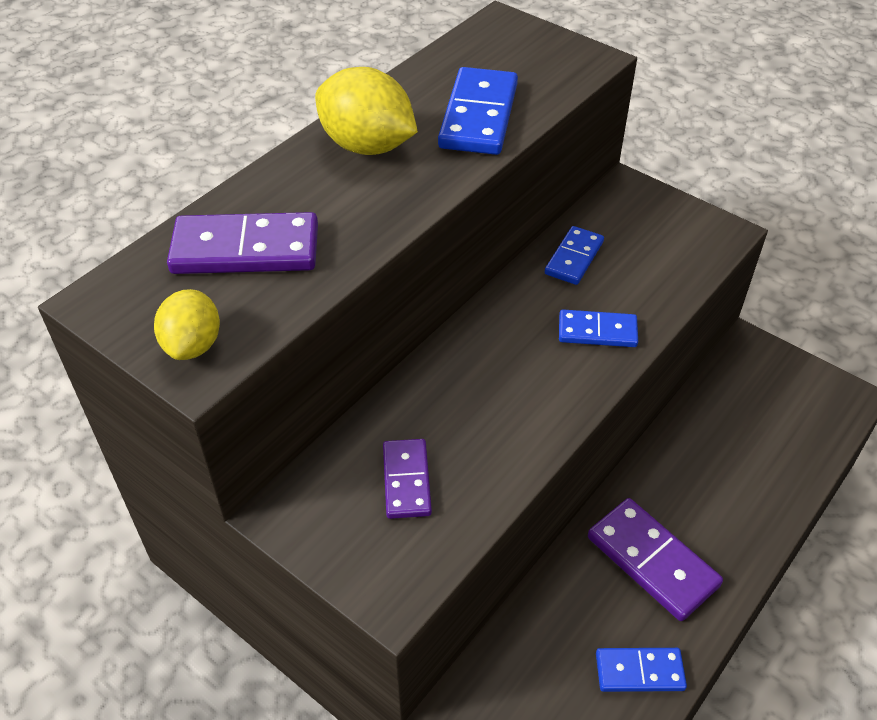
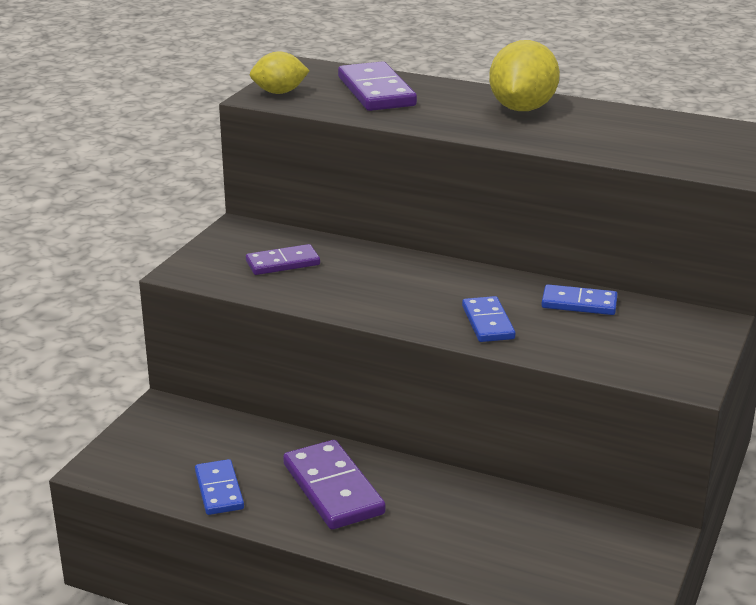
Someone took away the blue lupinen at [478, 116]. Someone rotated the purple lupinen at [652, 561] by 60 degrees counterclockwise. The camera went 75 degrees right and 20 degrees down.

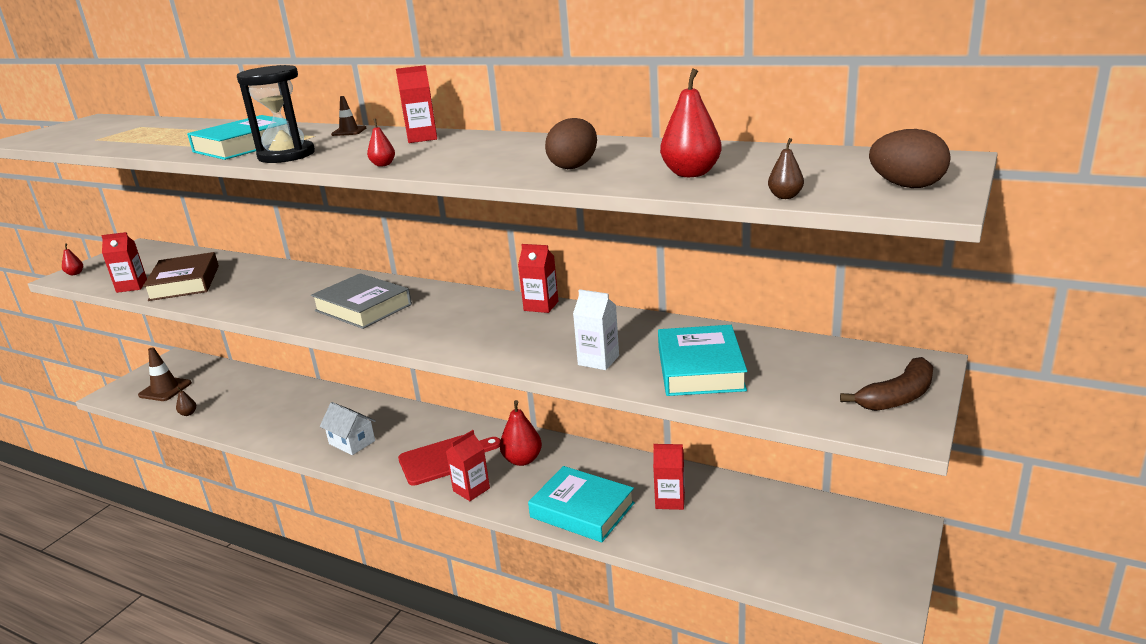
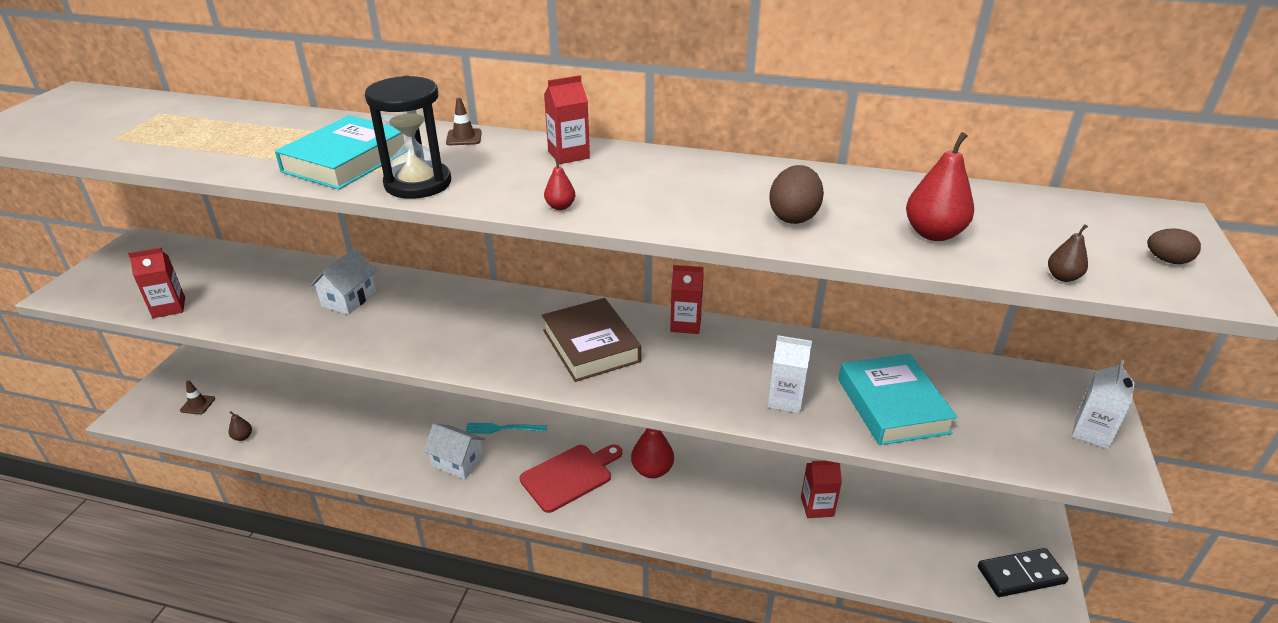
Someone took away the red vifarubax at [75, 273]. Someone scaled the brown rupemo at [165, 389] by 0.58. Someone carried the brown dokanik from [185, 283] to [591, 346]. Someone took away the grey dokanik at [363, 308]. Someone took away the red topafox at [471, 489]. Someone took away the turquoise dokanik at [582, 510]. Someone swapped the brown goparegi at [898, 397] for the white topafox at [1091, 432]. Someone scaled the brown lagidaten at [907, 186] by 0.61. Someone put down the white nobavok at [349, 299]. Someone put down the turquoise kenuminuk at [503, 428]. Someone put down the black lupinen at [1020, 575]. The camera went 15 degrees left and 10 degrees up.

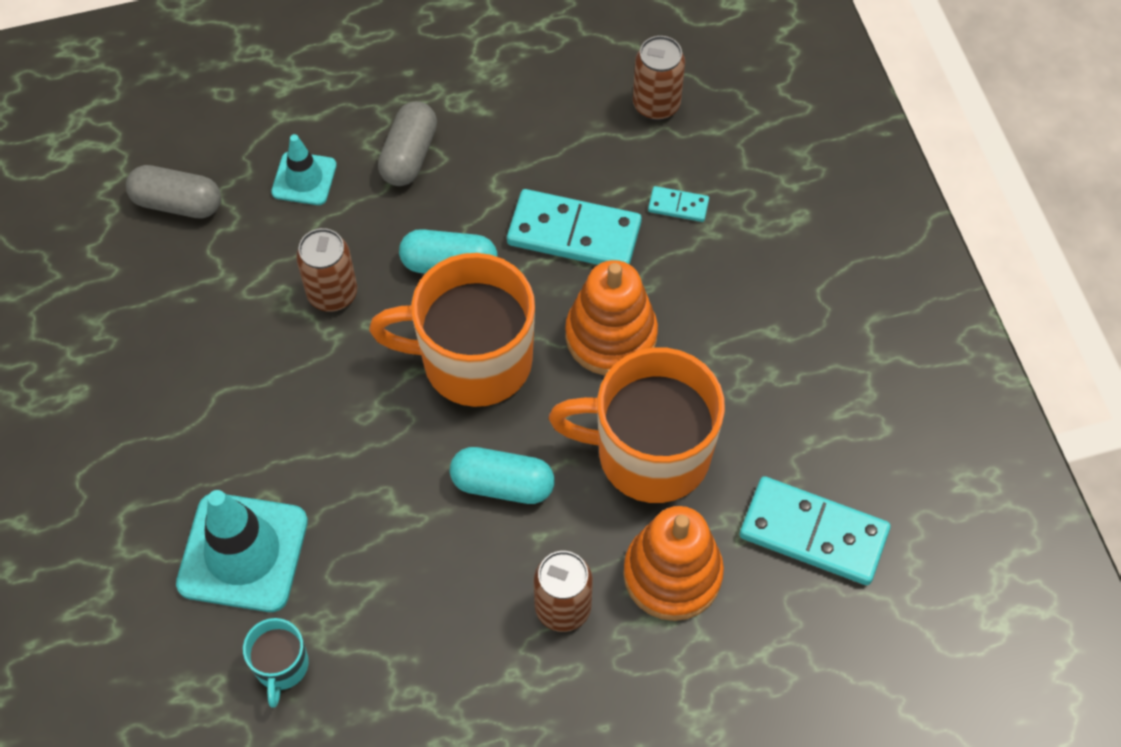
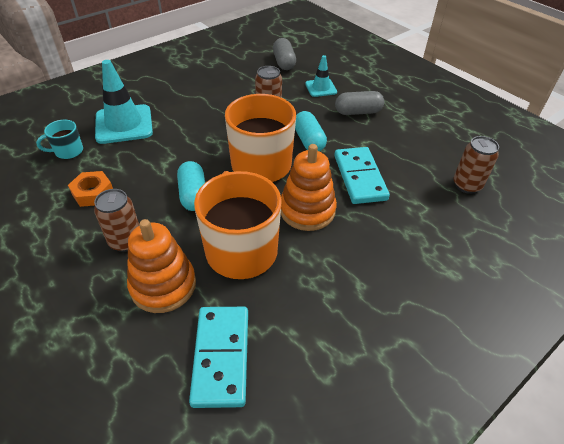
Someone took away the turquoise lupinen at [678, 206]. Someone put down the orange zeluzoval at [93, 193]. The camera went 65 degrees right and 15 degrees down.

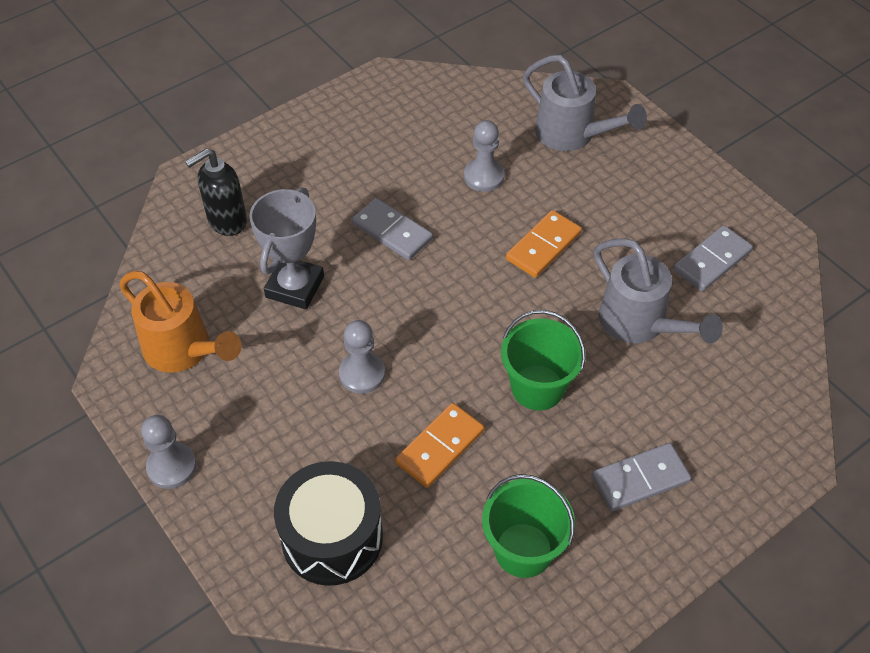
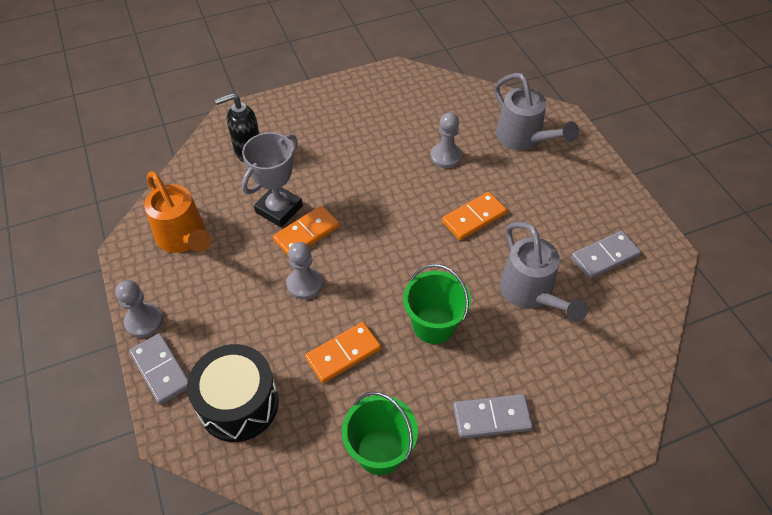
Someone carried the grey lupinen from [392, 231] to [161, 370]. Someone put down the orange lupinen at [306, 233]. The camera went 15 degrees right and 0 degrees up.

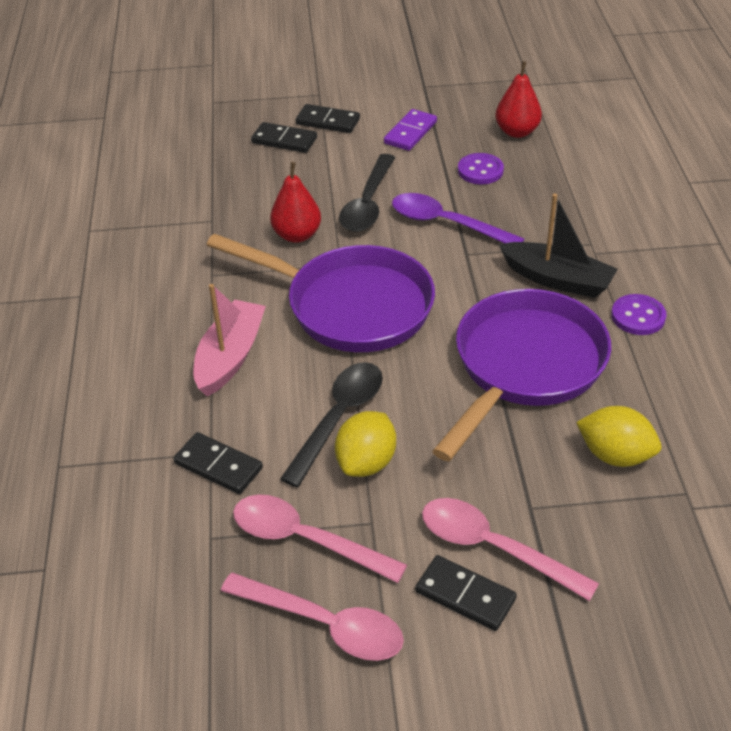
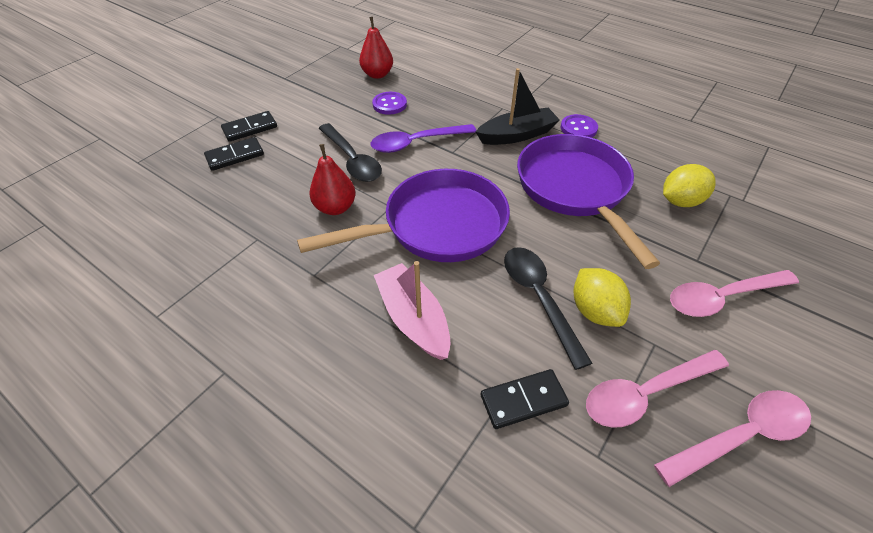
Someone took away the purple lupinen at [410, 132]. Someone took away the black lupinen at [465, 595]. The camera went 50 degrees left and 5 degrees up.

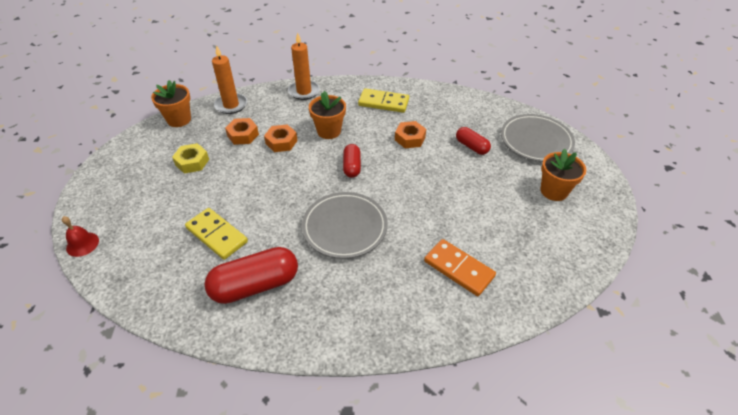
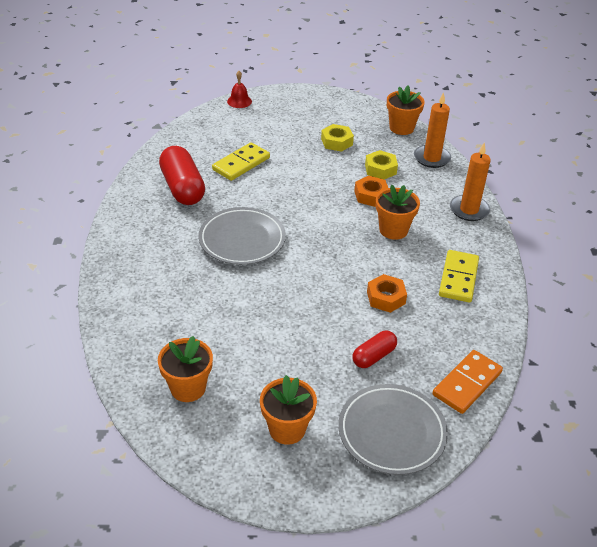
Someone repainted the orange zeluzoval at [243, 135], which became the yellow zeluzoval at [380, 169]. Someone took away the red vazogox at [352, 166]. Someone carried the orange lupinen from [459, 269] to [467, 384]. Someone put down the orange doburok at [188, 388]. The camera went 90 degrees right and 5 degrees down.

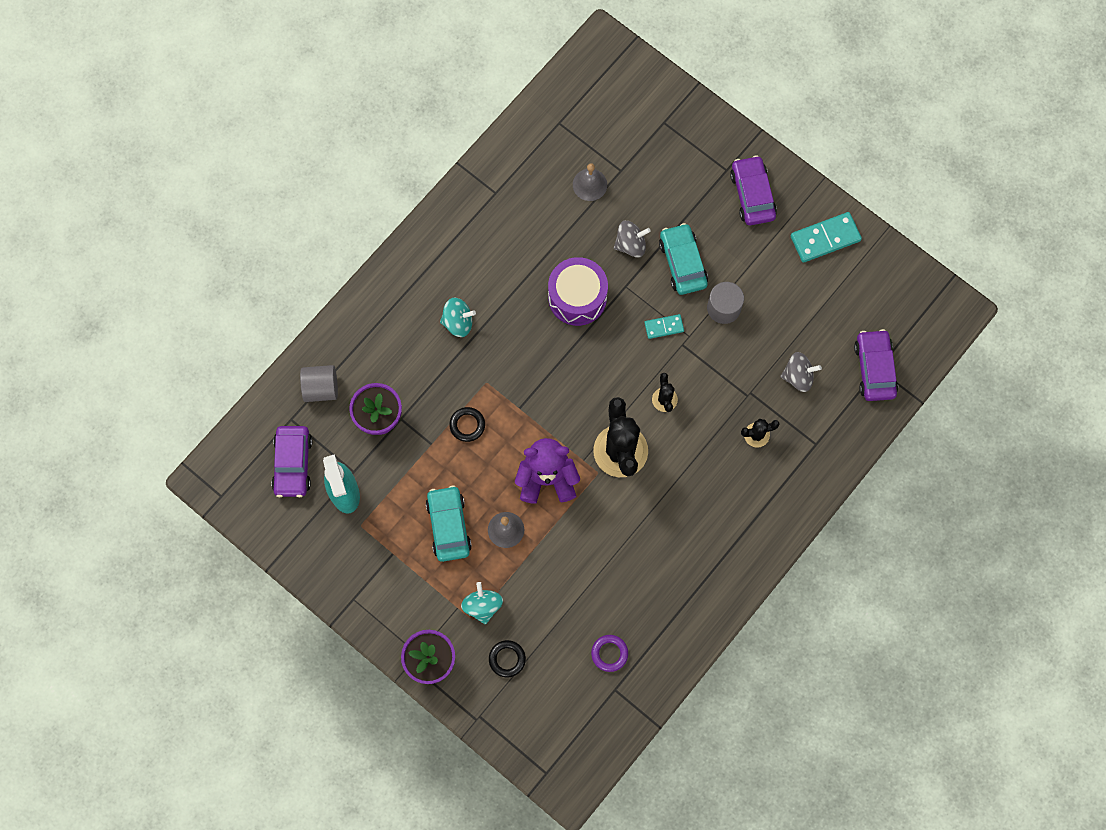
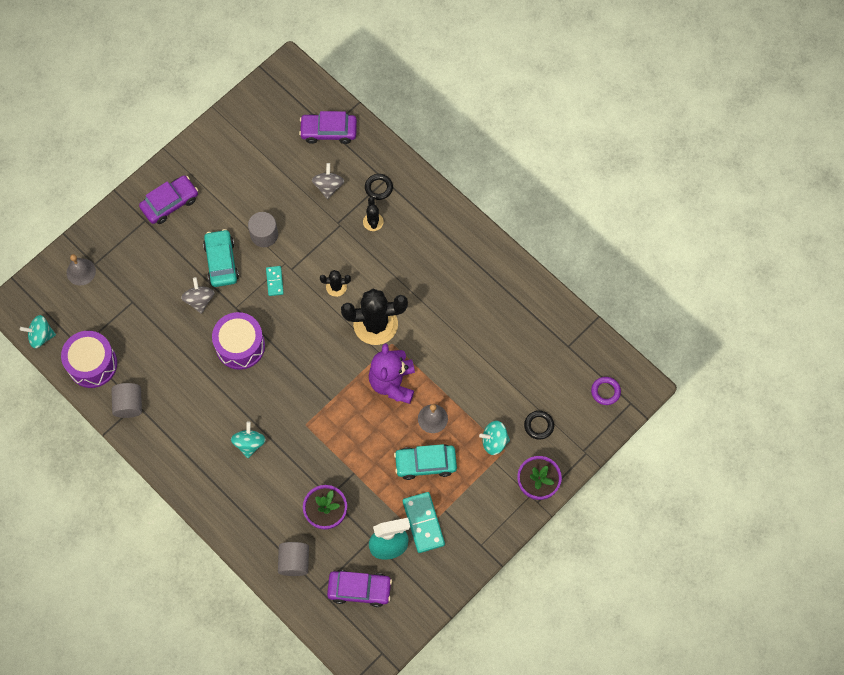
Someone carried the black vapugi from [467, 425] to [378, 188]. Someone carried the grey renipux from [590, 184] to [81, 271]. Someone carried the purple vapugi from [609, 653] to [605, 391]. Someone rotated the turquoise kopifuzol at [682, 263] by 90 degrees clockwise. Someone rotated the purple kopifuzol at [752, 195] by 150 degrees clockwise. Someone carried the turquoise lupinen from [825, 238] to [423, 523]. Someone put down the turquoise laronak at [41, 336]. Someone put down the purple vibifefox at [92, 364]. Someone put down the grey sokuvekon at [129, 404]. The camera went 85 degrees left and 5 degrees down.

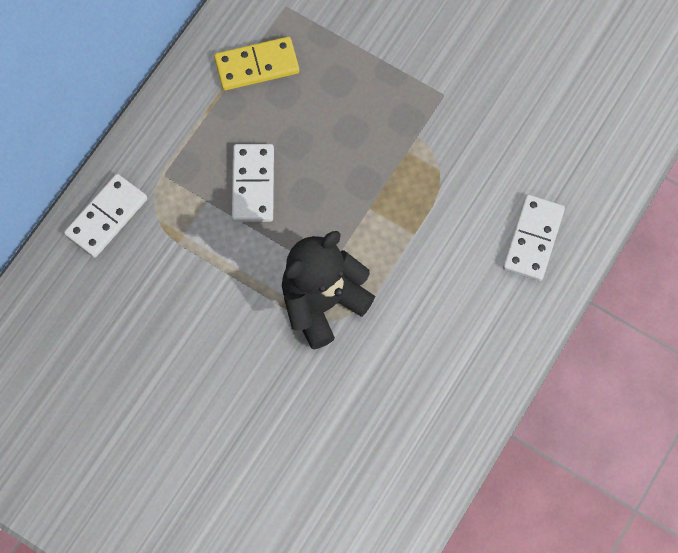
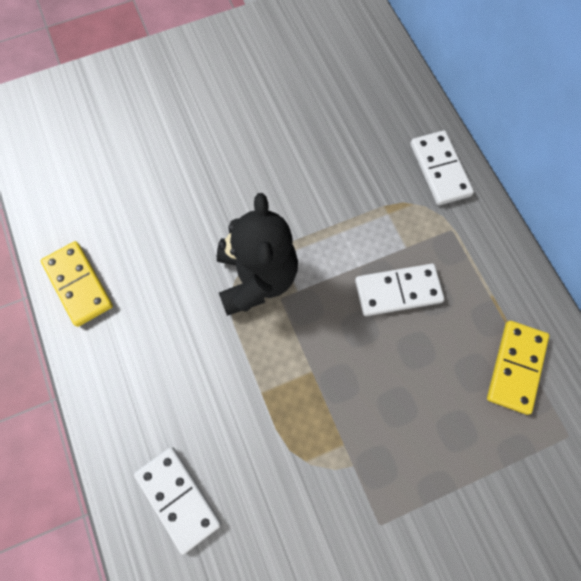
Someone rotated the white lupinen at [253, 184] by 45 degrees counterclockwise. Someone put down the yellow lupinen at [78, 285]. The camera went 125 degrees right and 0 degrees up.

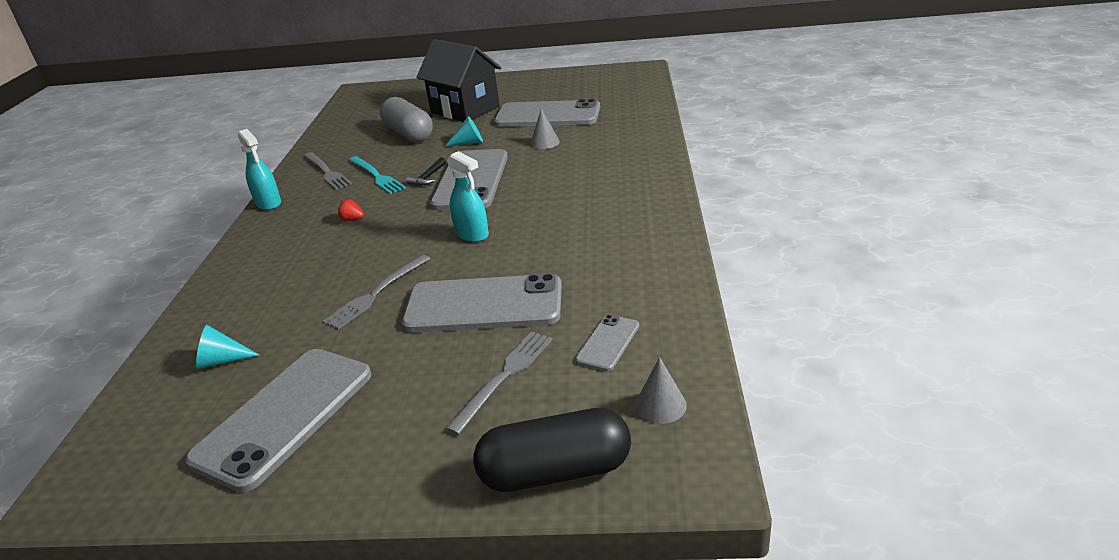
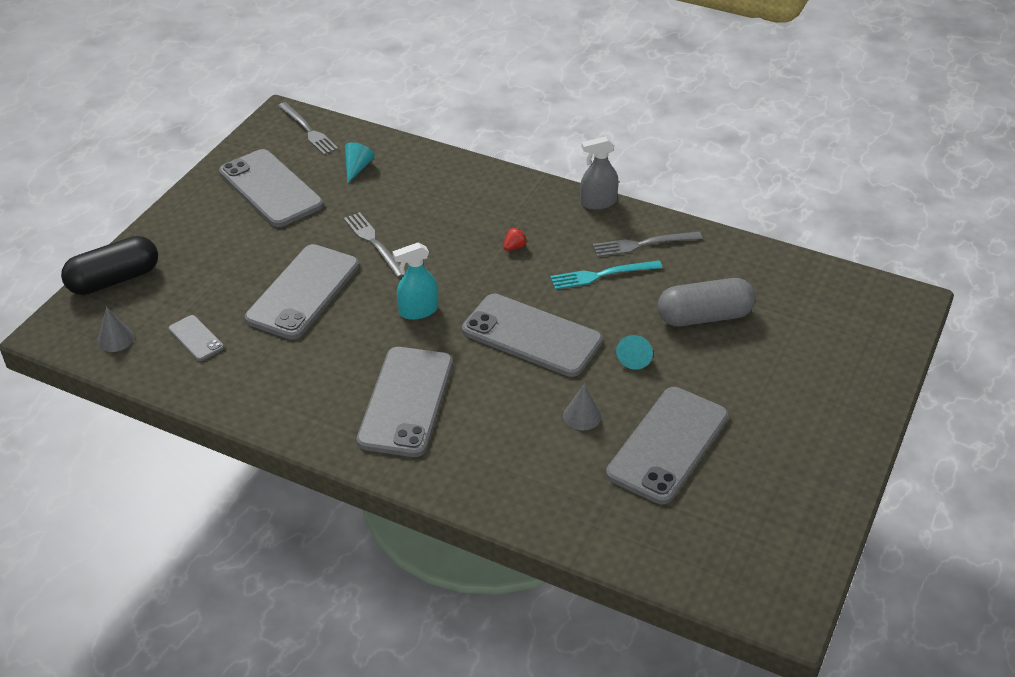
Someone repainted the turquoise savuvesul at [268, 203], which became the grey savuvesul at [598, 202]. Someone took away the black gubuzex at [428, 177]. Someone took away the black nobavok at [465, 109]. Someone carried the grey kenuminuk from [504, 377] to [308, 130]. Someone rotated the black vazogox at [555, 471] by 45 degrees clockwise. Someone put down the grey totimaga at [406, 401]. The camera went 110 degrees right and 10 degrees up.

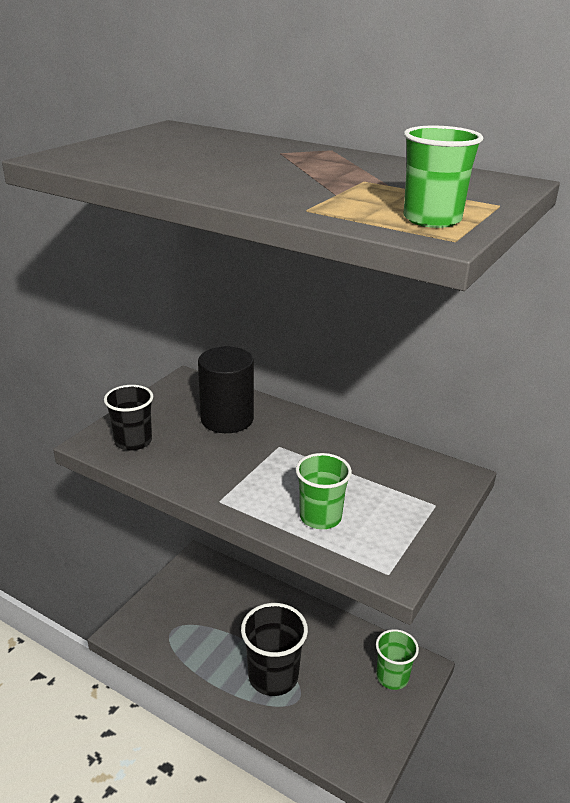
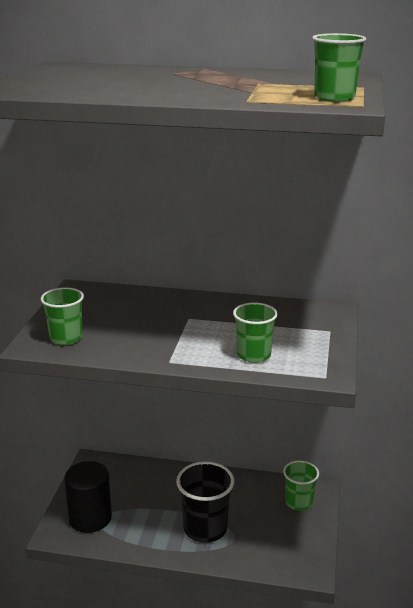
Someone repainted the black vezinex at [133, 441], which became the green vezinex at [66, 338]. Someone carried the black sokuvekon from [227, 419] to [90, 518]. The camera went 20 degrees left and 5 degrees down.

